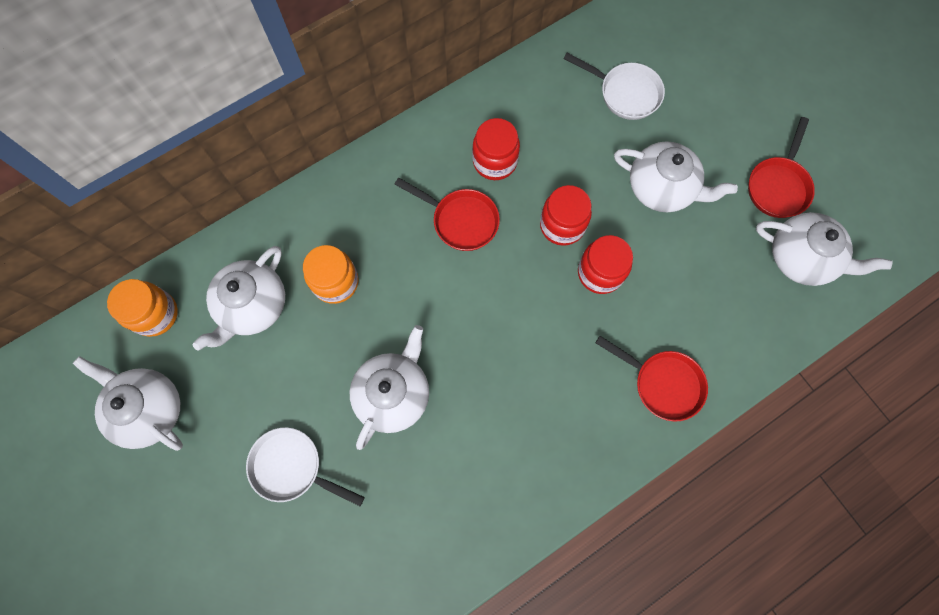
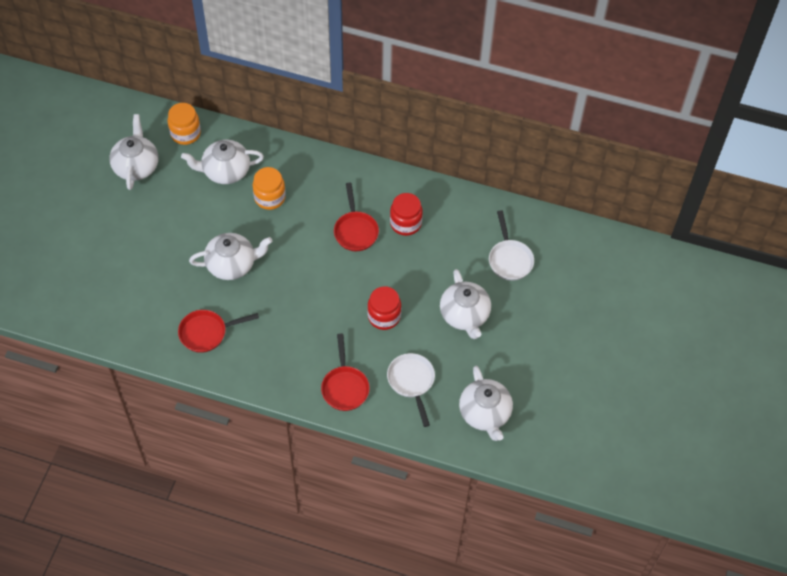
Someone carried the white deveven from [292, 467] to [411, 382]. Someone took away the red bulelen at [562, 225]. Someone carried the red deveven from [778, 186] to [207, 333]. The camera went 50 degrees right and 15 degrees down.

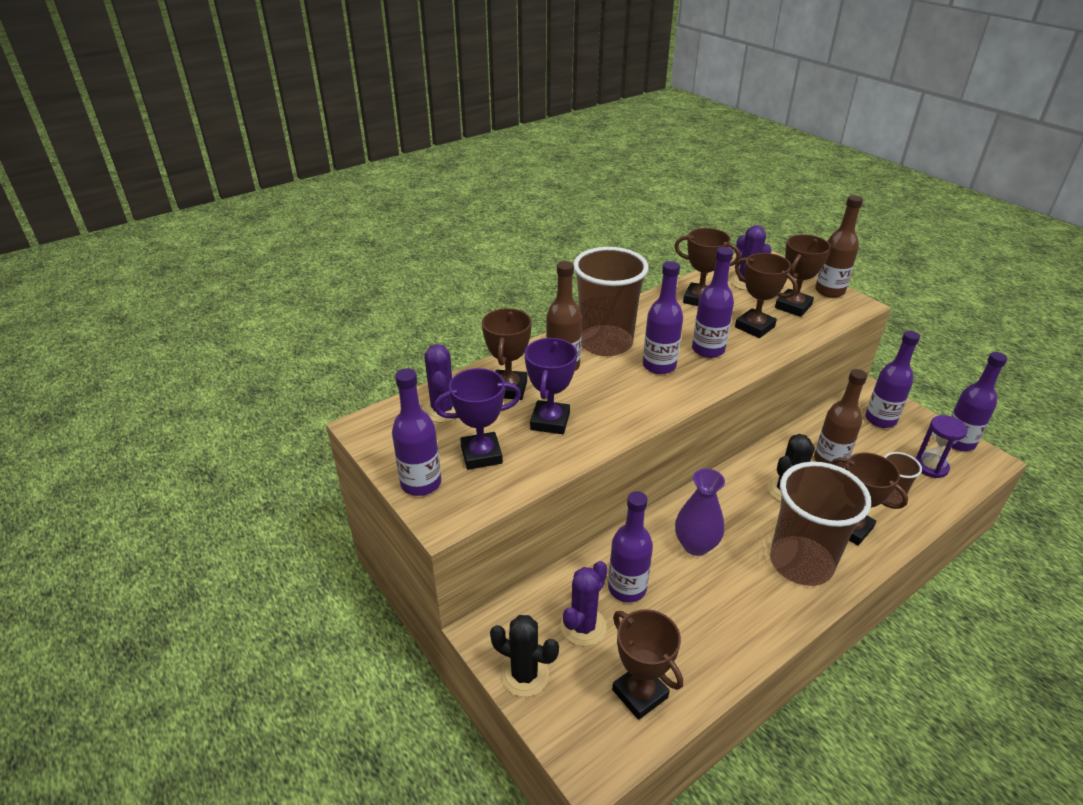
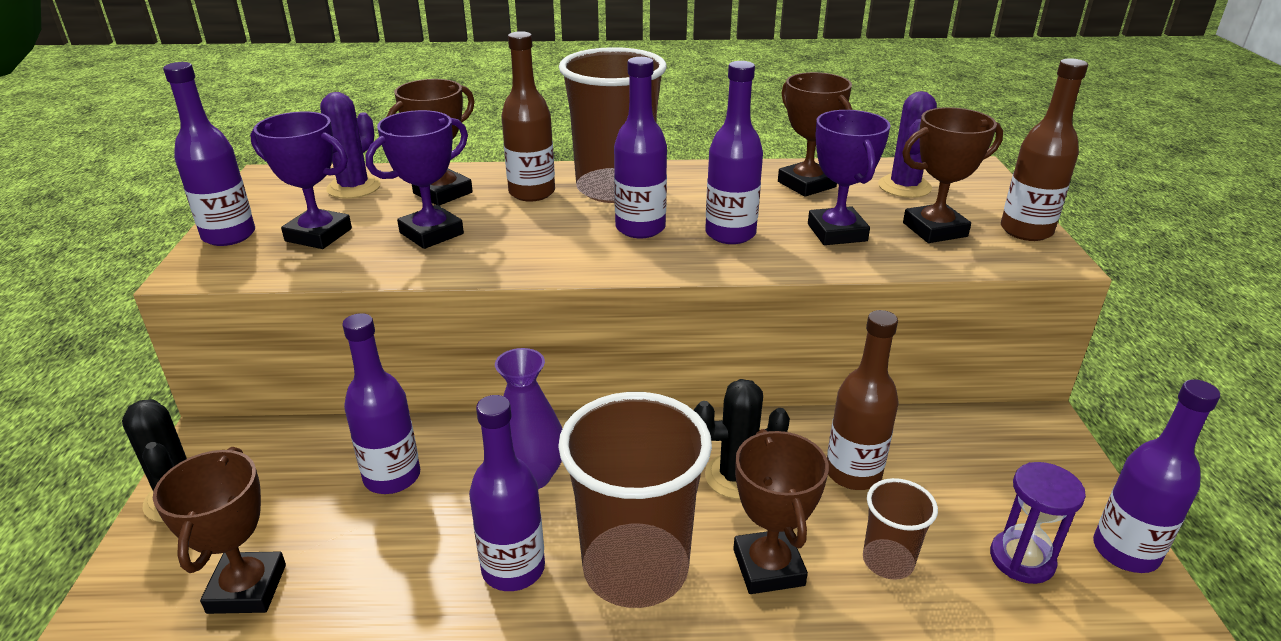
Someone took away the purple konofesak at [583, 626]. Someone repainted the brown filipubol at [754, 327], which became the purple filipubol at [837, 232]. Someone carried the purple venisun from [880, 419] to [513, 569]. The camera went 35 degrees right and 5 degrees down.

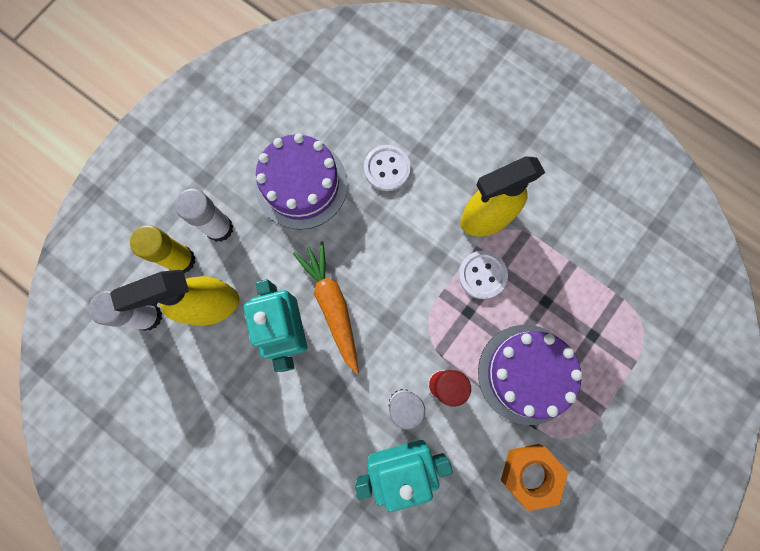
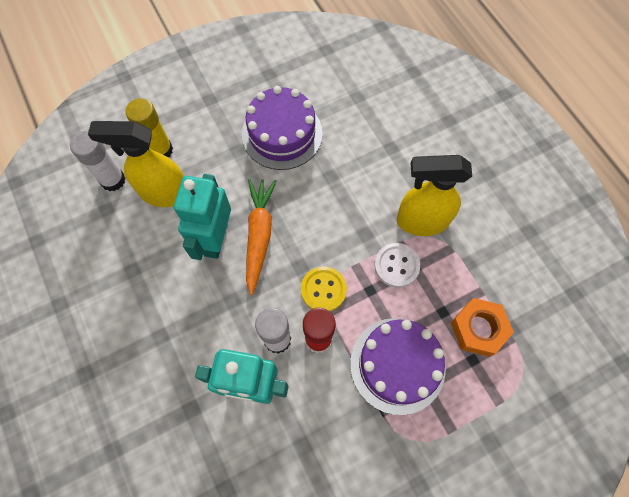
Someone took away the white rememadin at [219, 228]. Someone took away the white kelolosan at [387, 169]. Someone carried the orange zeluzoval from [530, 474] to [478, 329]. Someone put down the yellow kelolosan at [323, 290]. The camera went 25 degrees right and 10 degrees down.

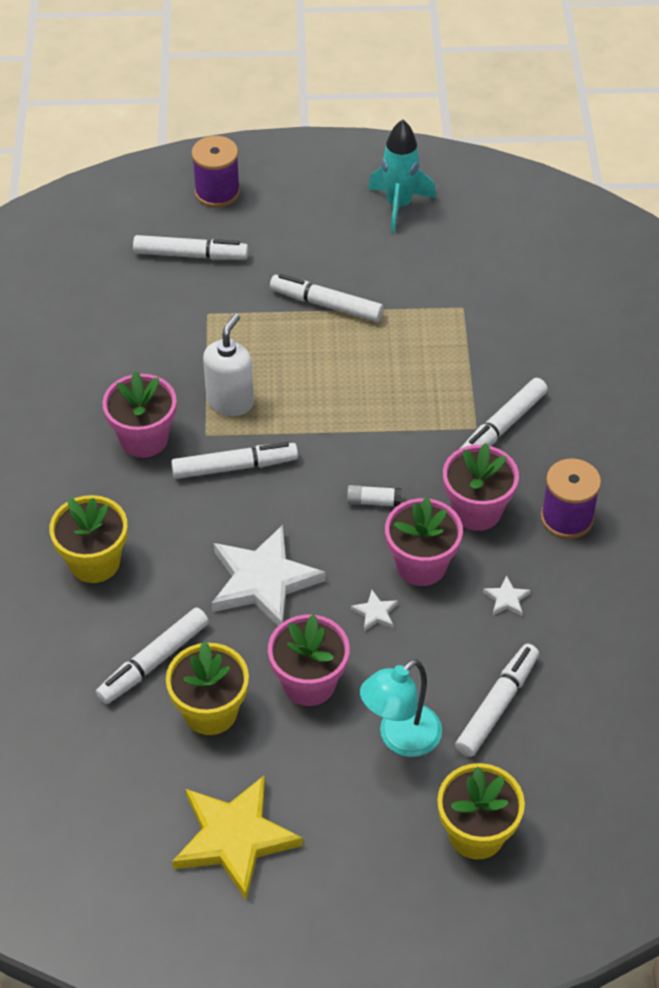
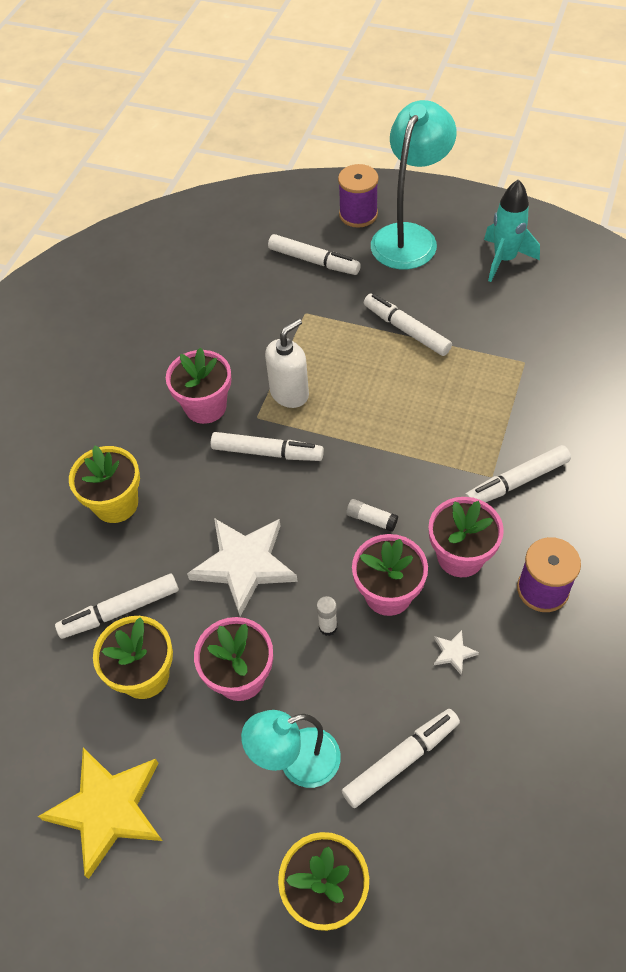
Someone swapped the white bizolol at [375, 613] for the white rememadin at [328, 627]. Someone put down the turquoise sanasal at [409, 237]. The camera went 25 degrees right and 5 degrees up.

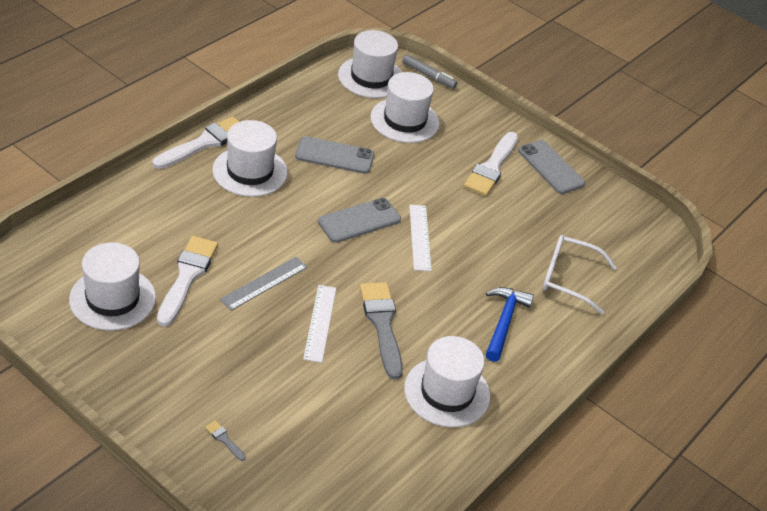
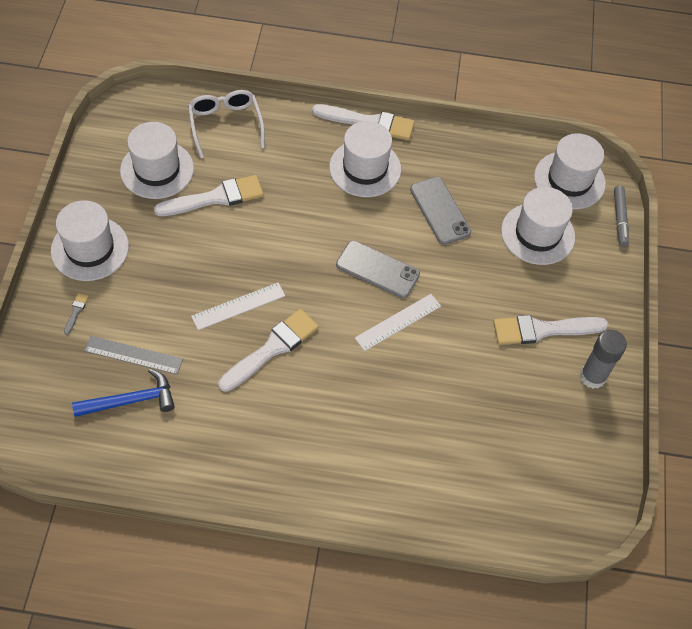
Someone carried the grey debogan from [264, 283] to [133, 355]. Someone repainted the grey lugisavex at [382, 325], which became the white lugisavex at [272, 349]. Someone carried the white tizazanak from [447, 392] to [90, 248]. Someone carried the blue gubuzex from [504, 322] to [130, 400]. Someone swapped the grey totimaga at [550, 167] for the grey rememadin at [592, 377]. Someone carried the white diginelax from [568, 278] to [225, 125]. The camera went 60 degrees right and 15 degrees up.

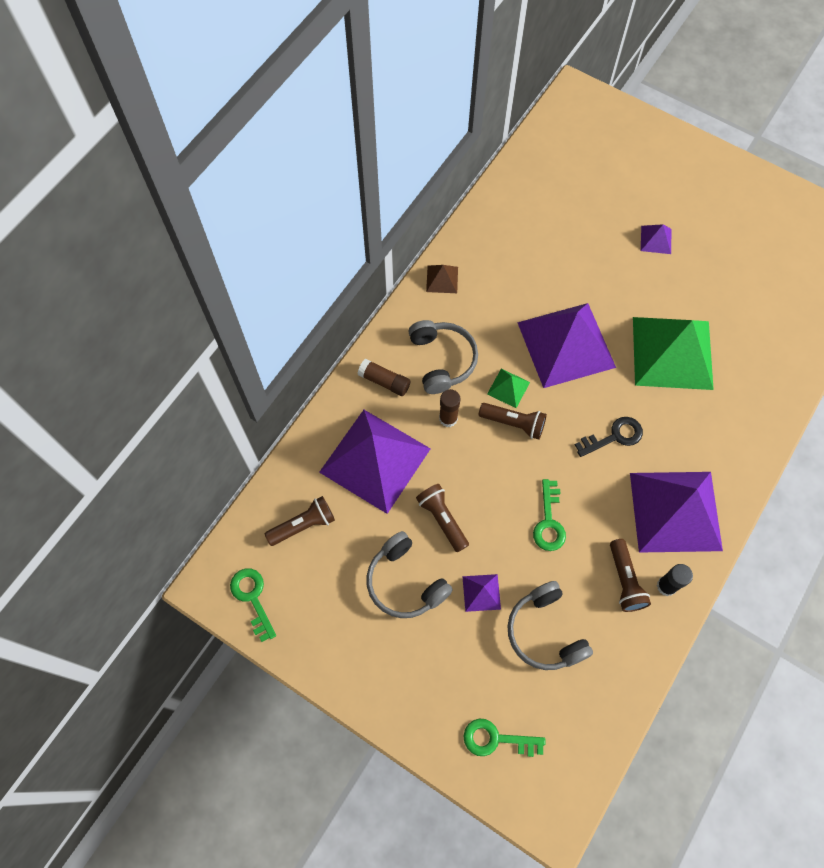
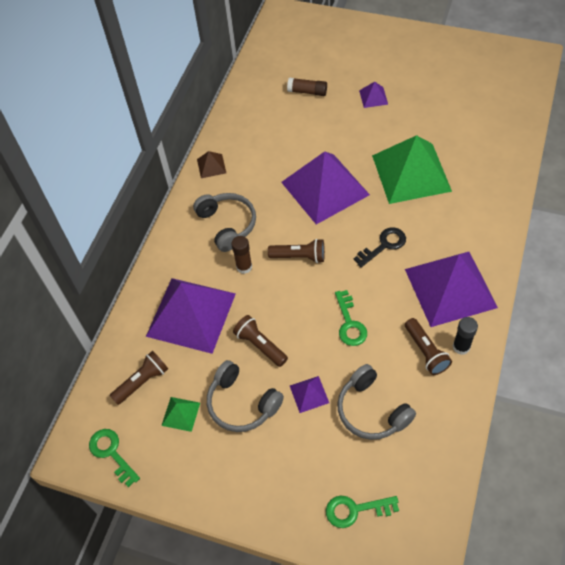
Someone carried the brown rememadin from [384, 381] to [307, 92]. Someone carried the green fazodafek from [508, 388] to [181, 414]. The camera went 10 degrees left and 10 degrees down.

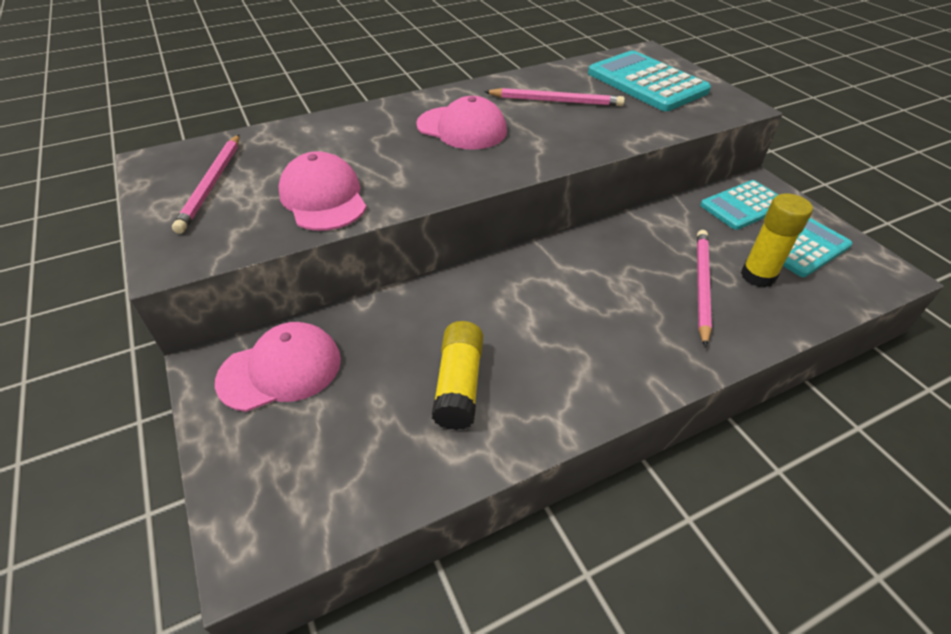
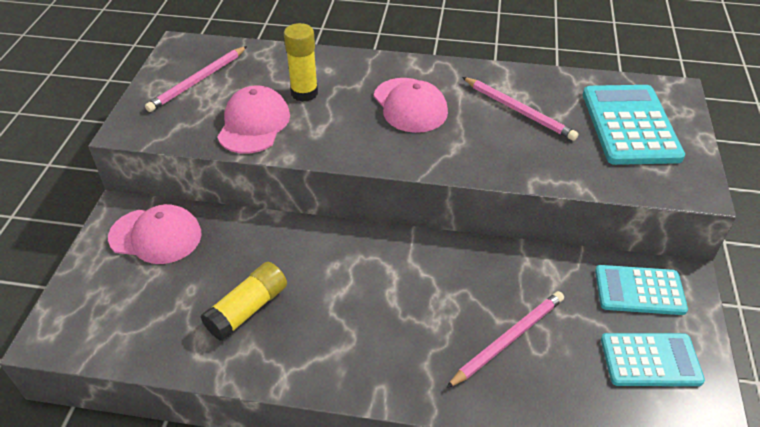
Someone carried the yellow rememadin from [758, 276] to [304, 93]. The camera went 35 degrees right and 0 degrees up.

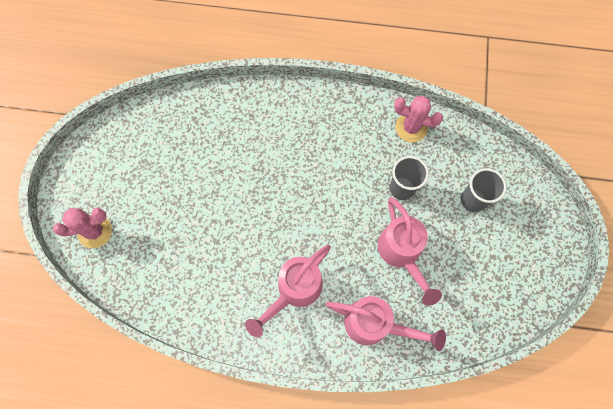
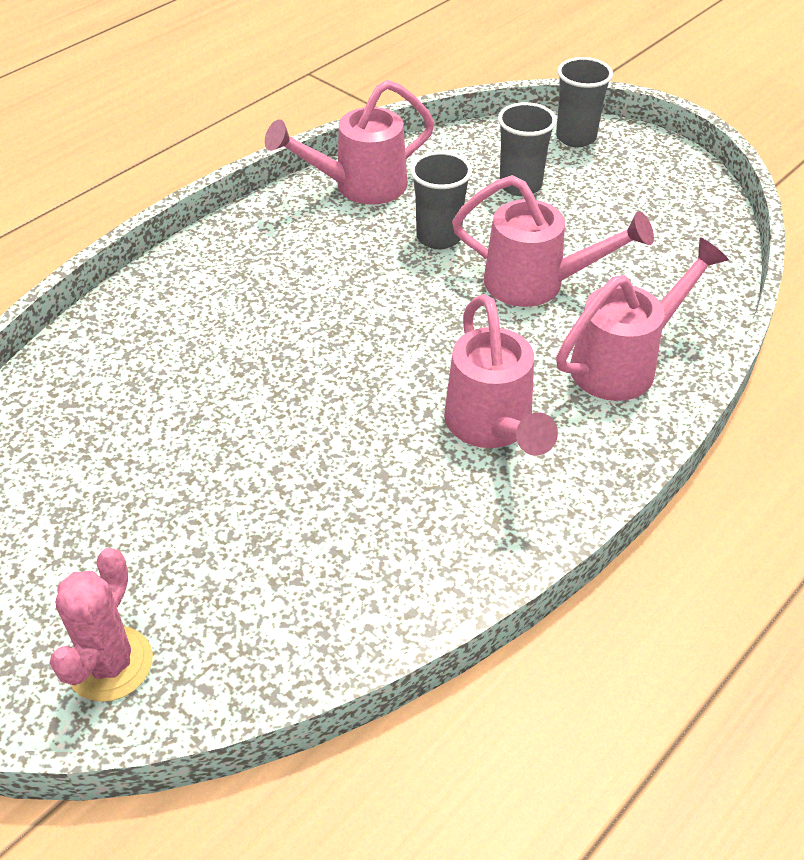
Someone swapped the pink konofesak at [411, 128] for the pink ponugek at [358, 187]. Someone put down the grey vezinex at [576, 137]. The camera went 55 degrees left and 25 degrees down.

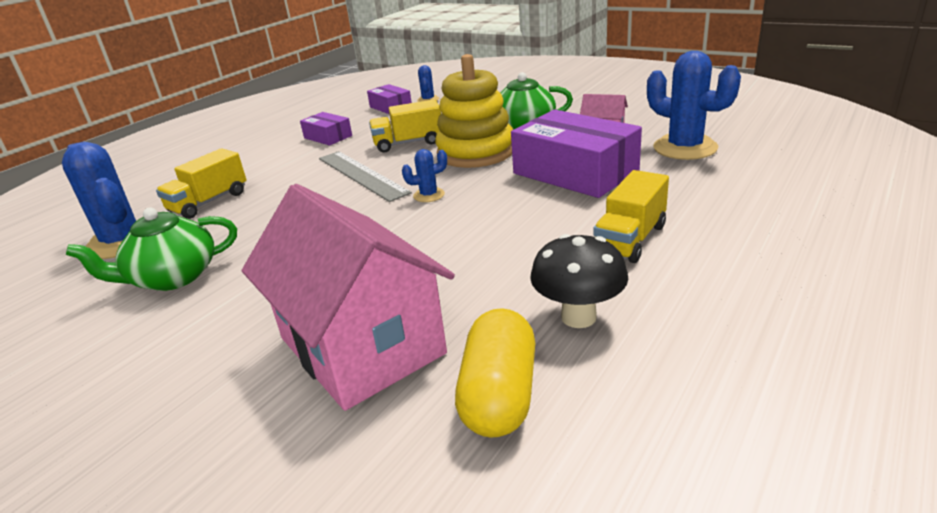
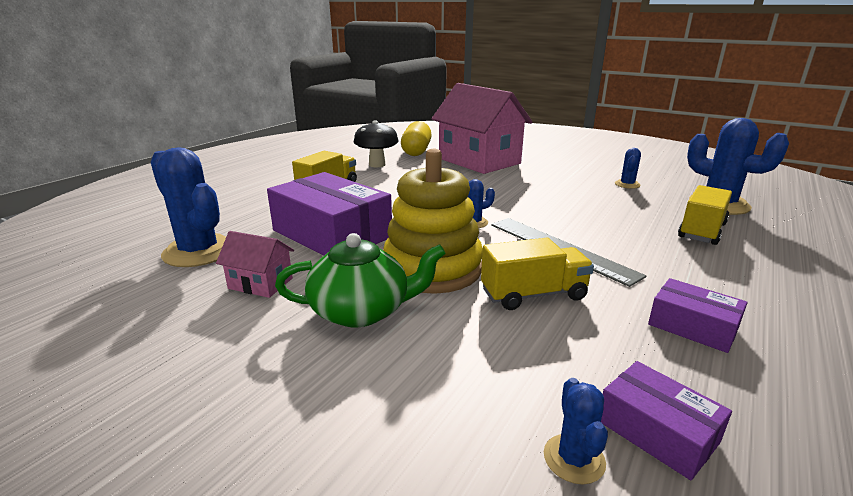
Someone swapped the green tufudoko at [172, 277] for the blue konofesak at [627, 184]. The camera went 175 degrees right and 5 degrees down.

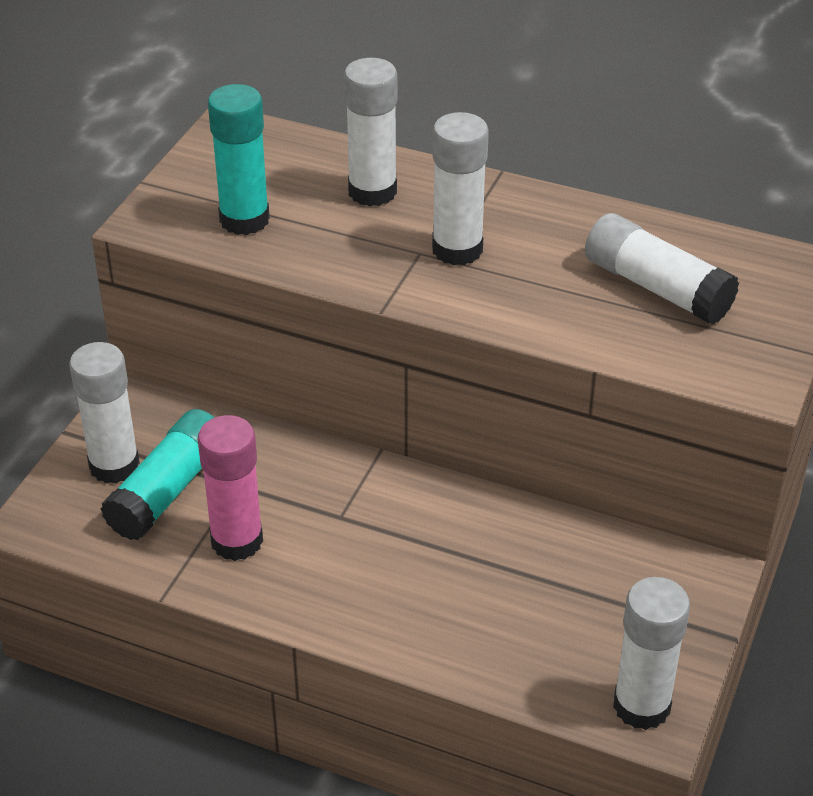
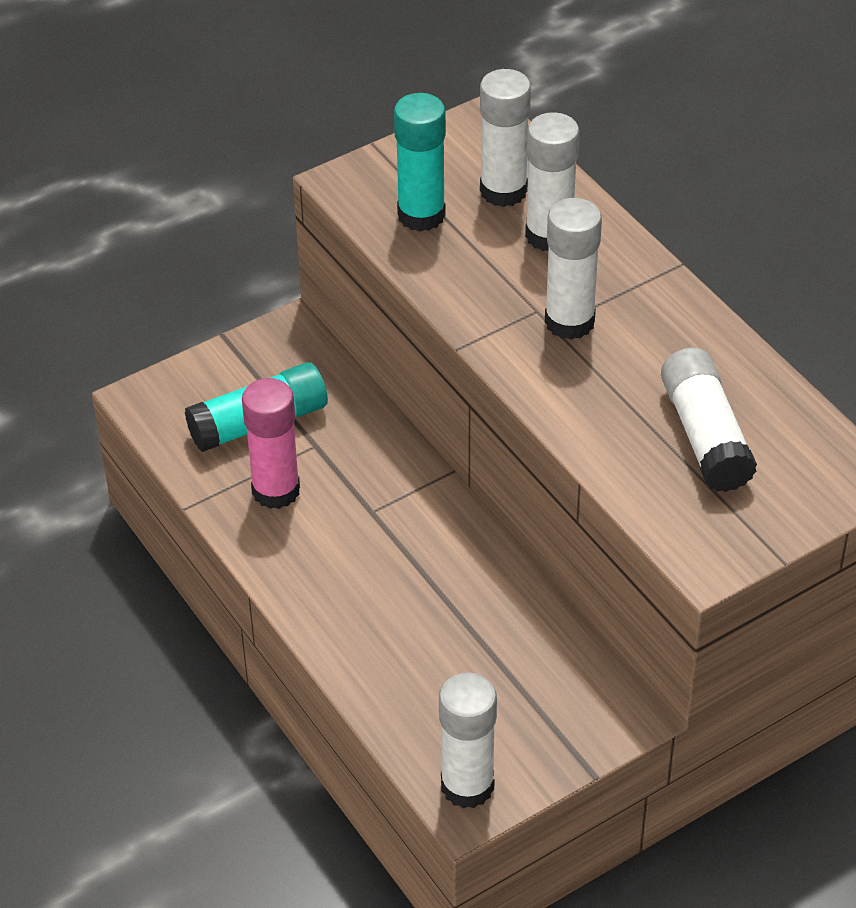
Someone carried the white rememadin from [114, 465] to [503, 191]. The camera went 35 degrees right and 5 degrees up.

